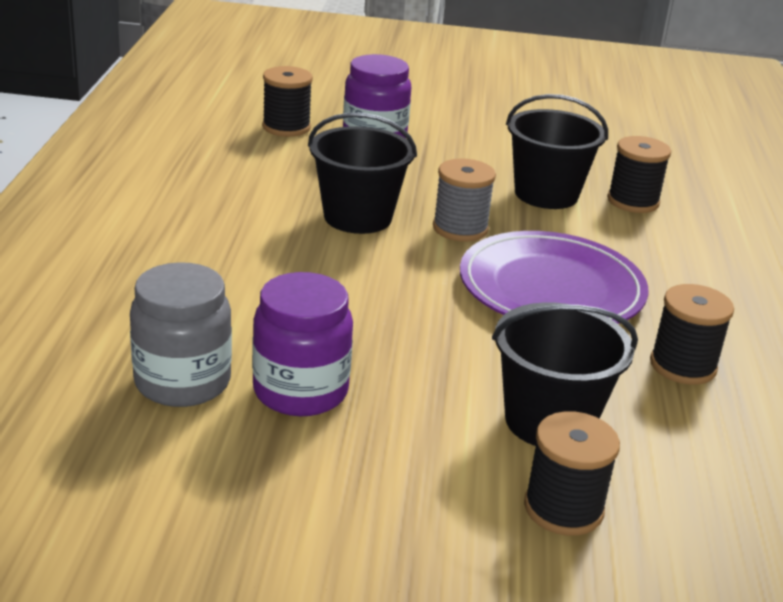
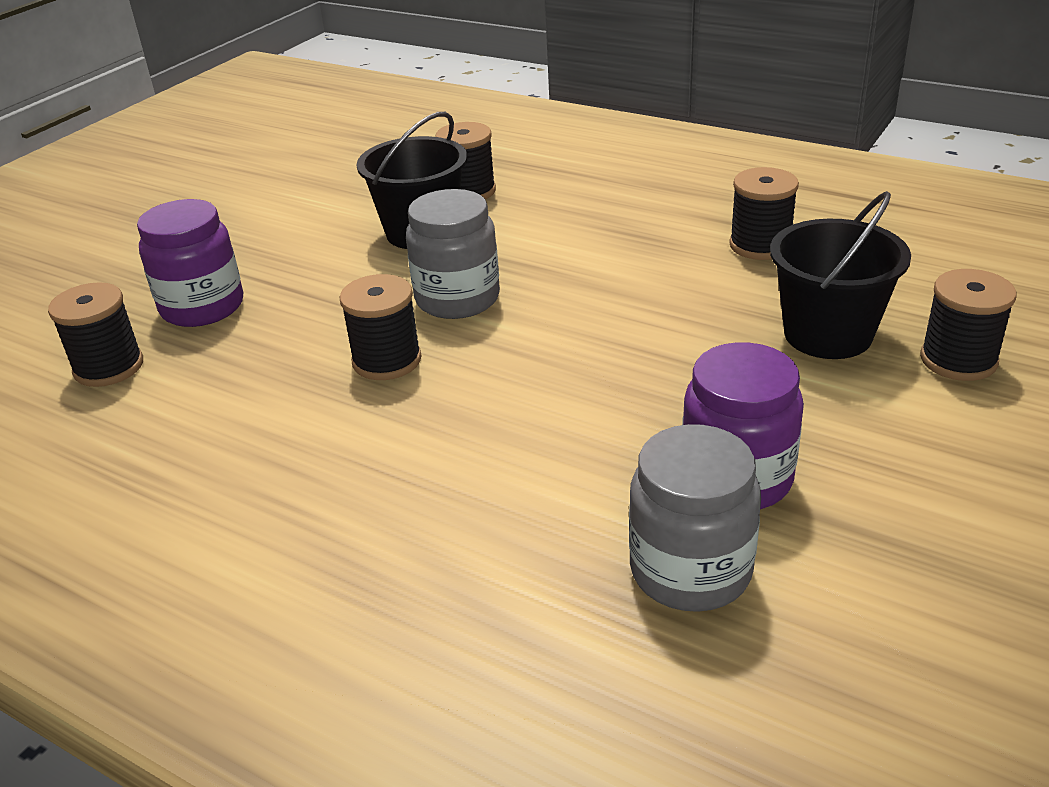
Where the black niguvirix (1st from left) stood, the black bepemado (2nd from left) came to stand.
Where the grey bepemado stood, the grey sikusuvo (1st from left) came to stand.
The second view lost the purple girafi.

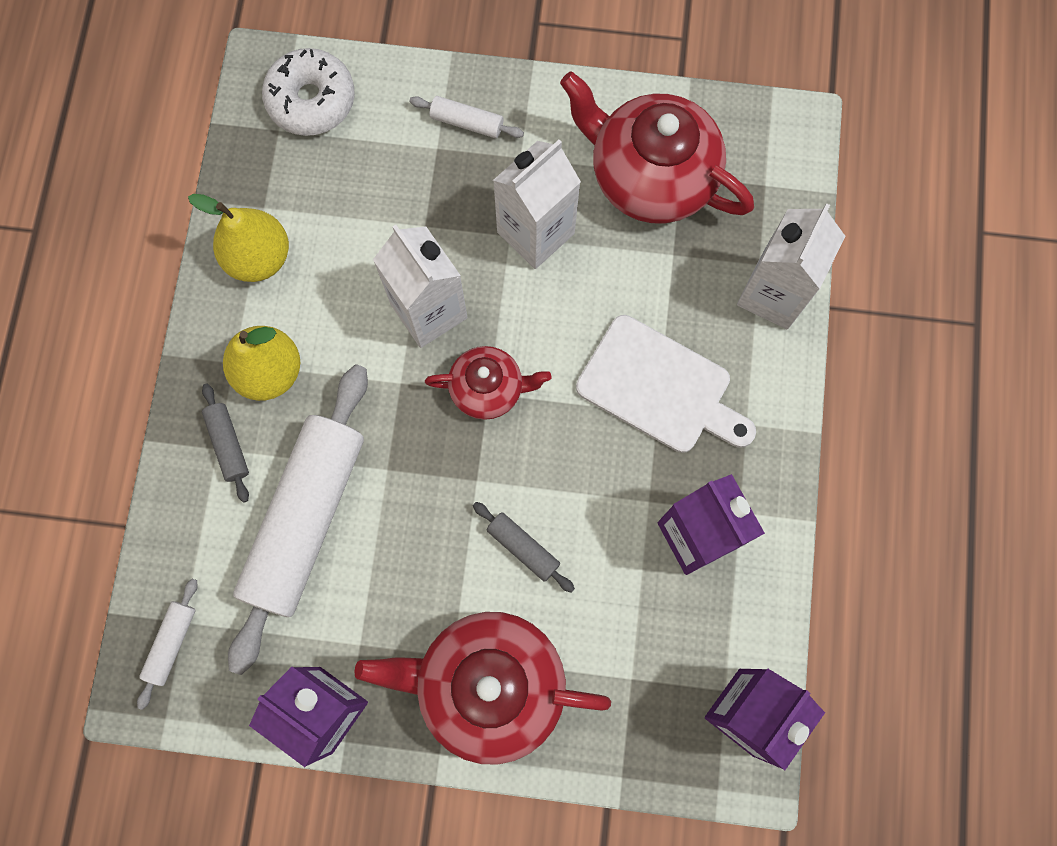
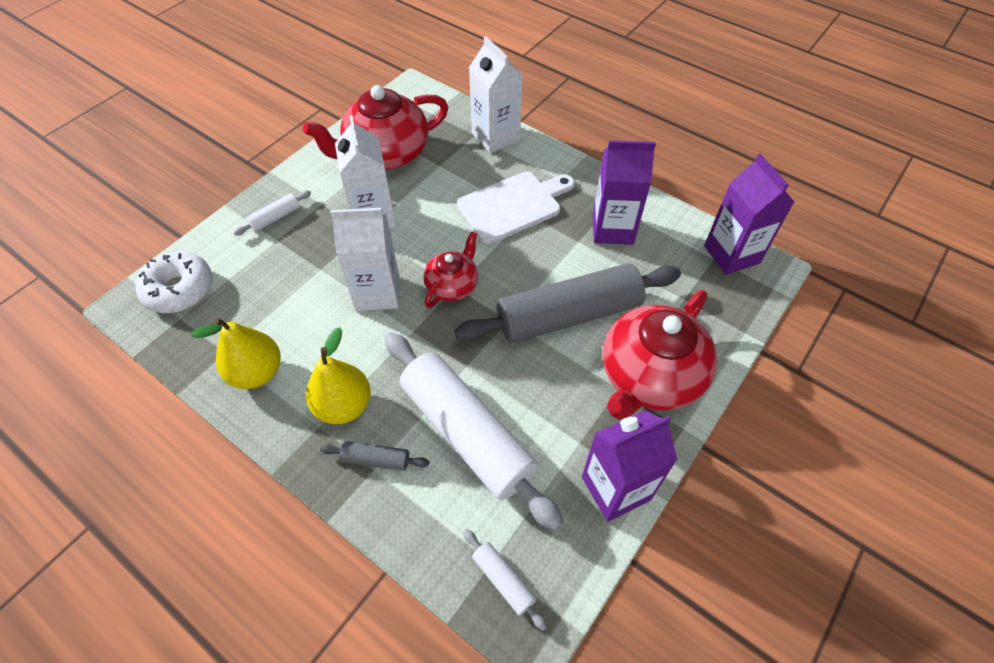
The size of the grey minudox (2nd from left) changed by a factor of 2.45.

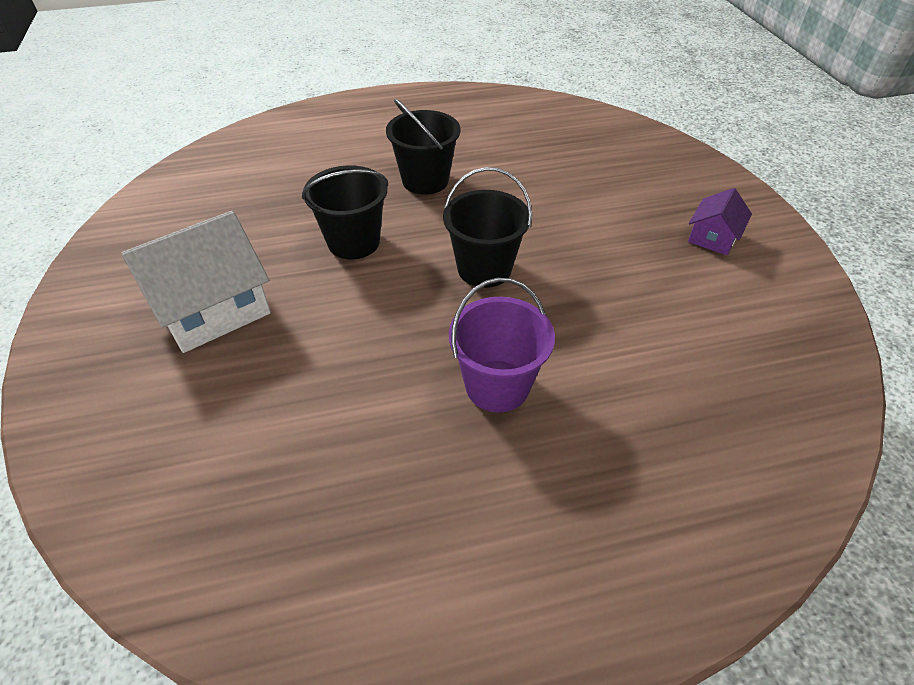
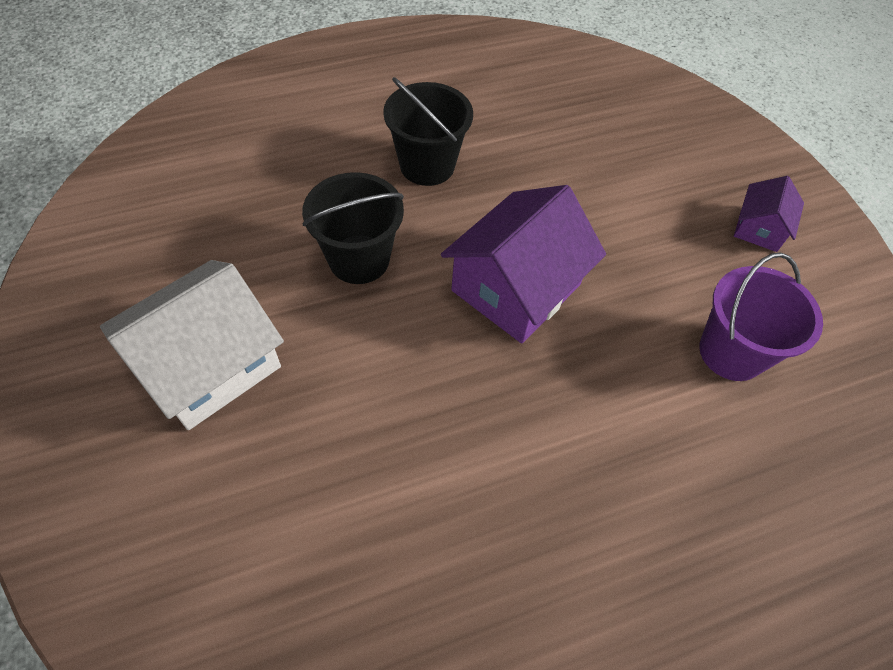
Where the black niguvirix (3rd from left) stood, the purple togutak (1st from left) came to stand.
The purple niguvirix ended up elsewhere.

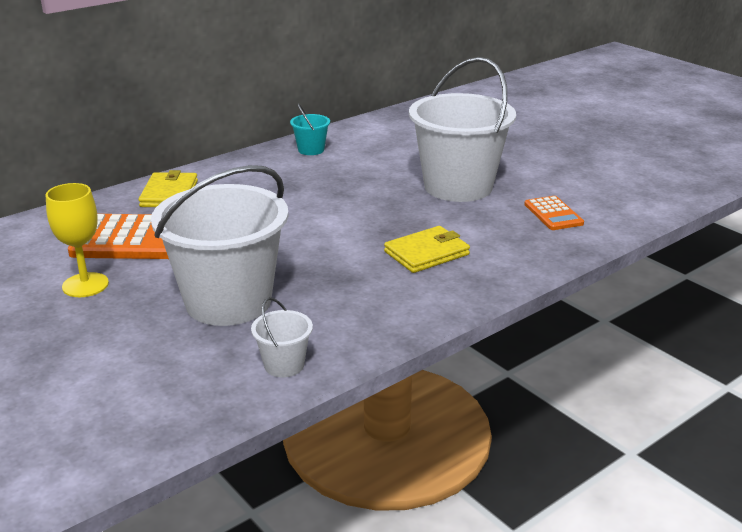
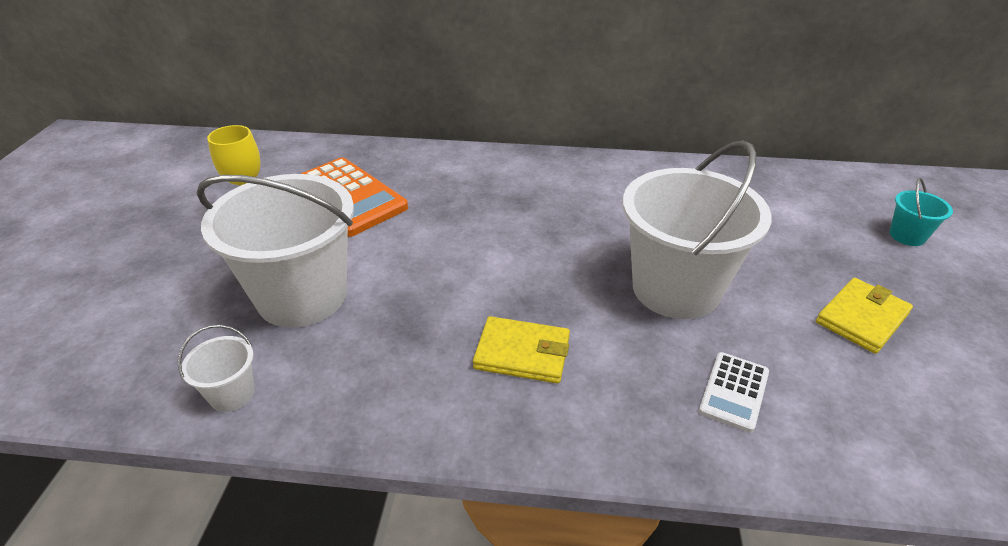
The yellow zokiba (1st from left in the first image) ended up elsewhere.
The turquoise niguvirix ended up elsewhere.
What was the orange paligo (2nd from left) turned into the white paligo.

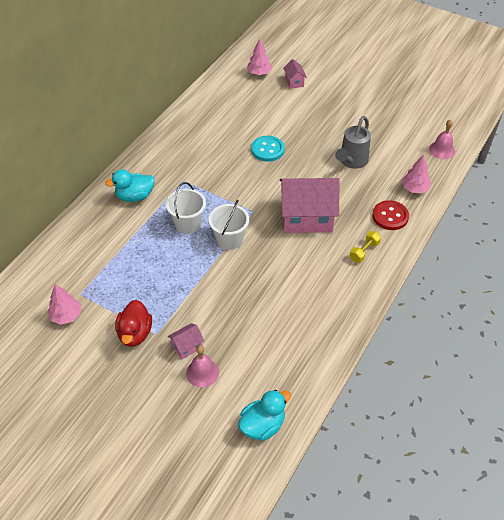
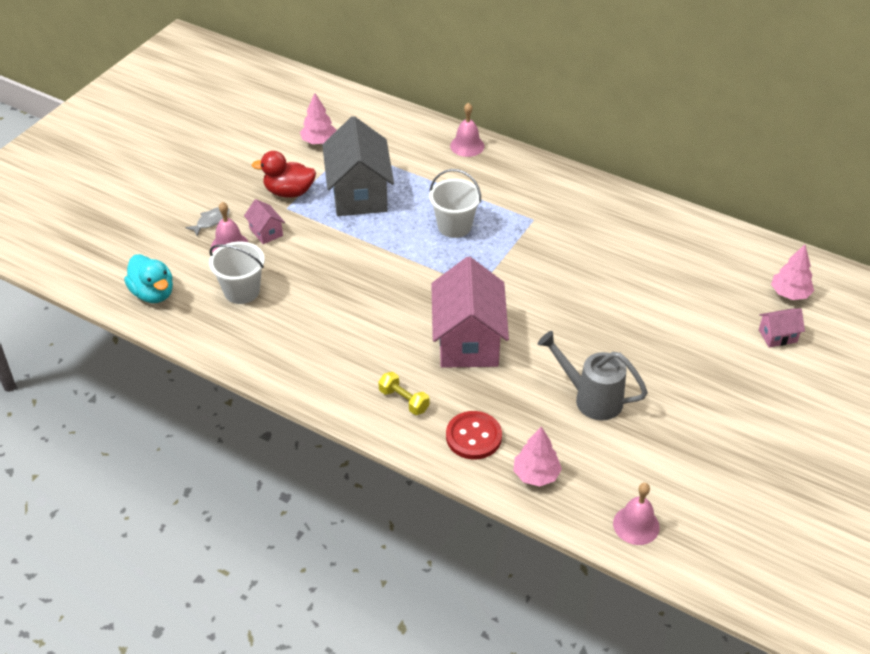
The second view lost the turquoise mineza (1st from left).
The white niguvirix (2nd from left in the first image) ended up elsewhere.
The second view lost the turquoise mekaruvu.
The second view gained the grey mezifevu.
The second view gained the grey togutak.
The second view gained the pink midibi (2nd from left).

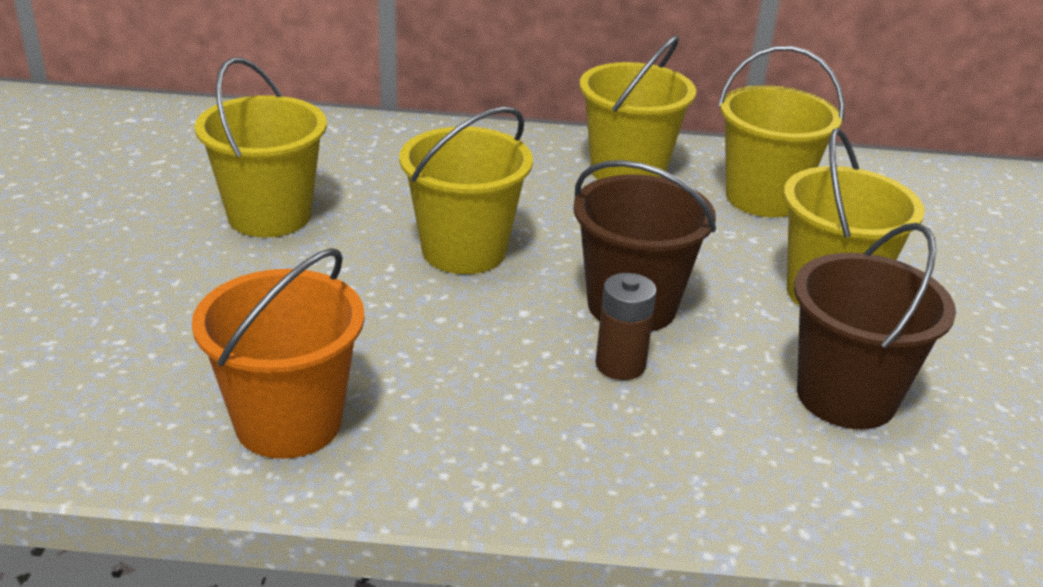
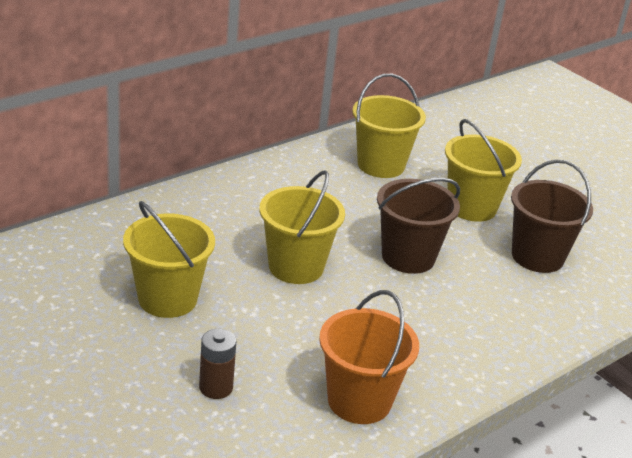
The second view lost the yellow niguvirix (3rd from left).
The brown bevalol ended up elsewhere.

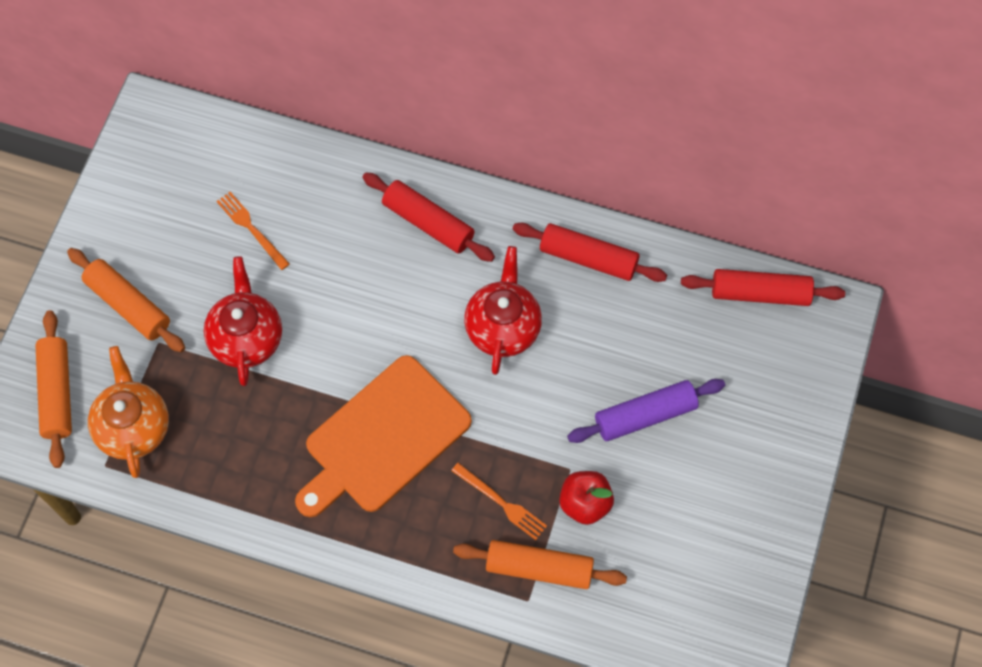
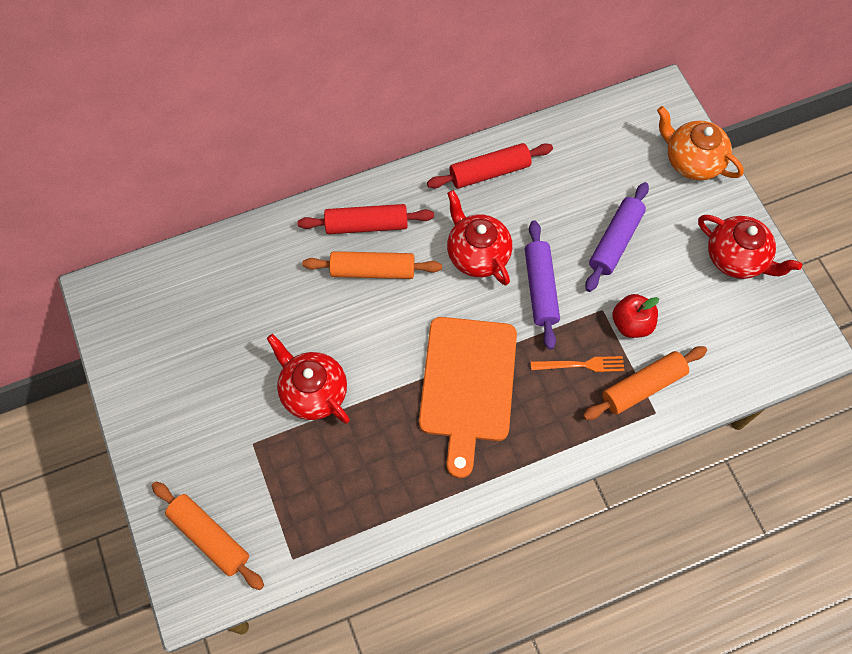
The orange minudox (2nd from left) ended up elsewhere.
The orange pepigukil ended up elsewhere.
The second view lost the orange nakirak (1st from left).
The second view lost the red minudox (3rd from left).
The second view gained the purple minudox (1st from left).
The second view gained the red pepigukil (3rd from left).

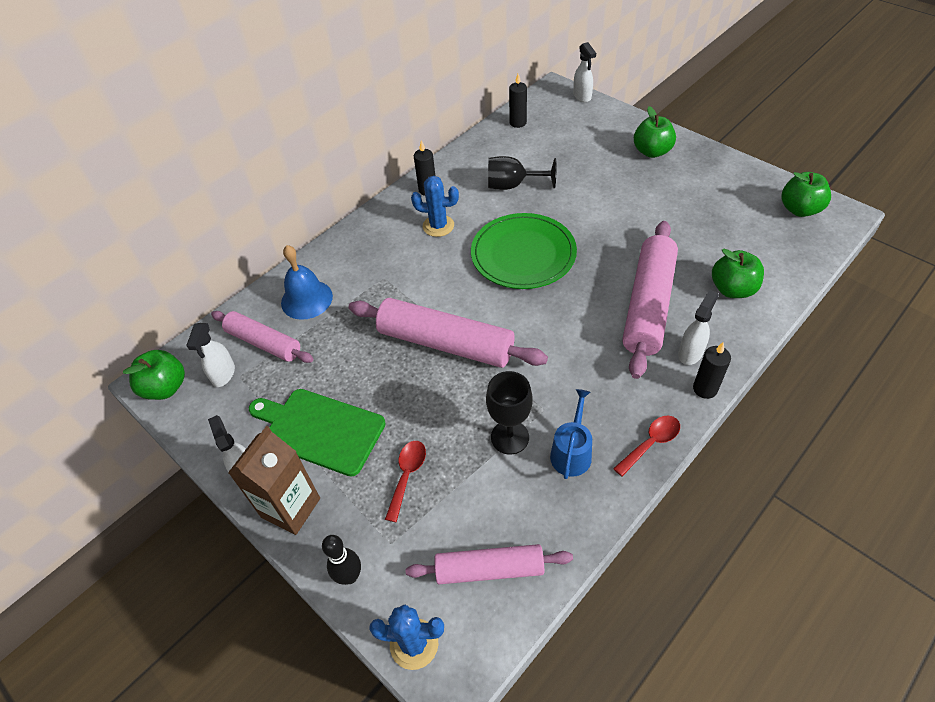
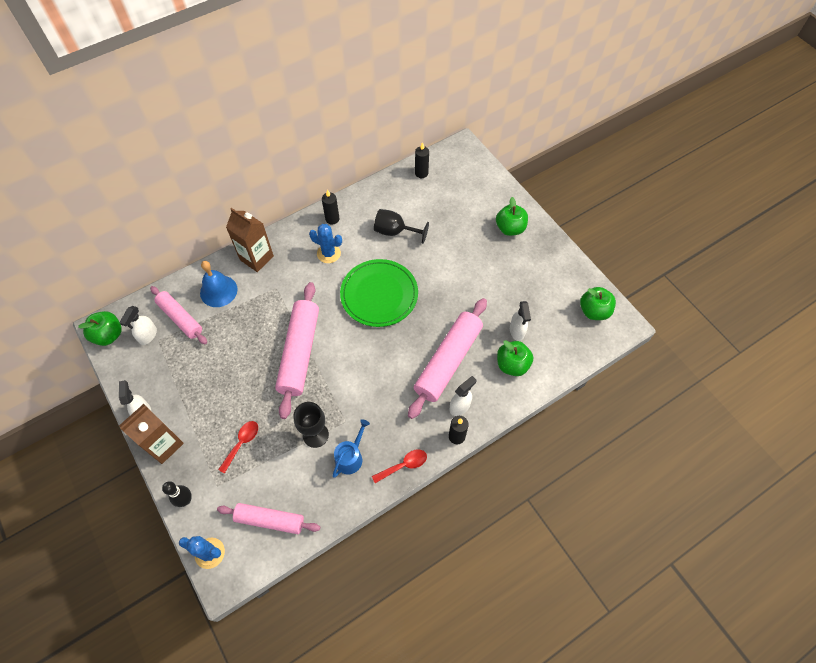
The second view lost the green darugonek.
The pink minudox (2nd from left in the first image) ended up facing another way, 60 degrees clockwise from before.
The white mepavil (3rd from left in the first image) ended up elsewhere.
The second view gained the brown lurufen (2nd from left).

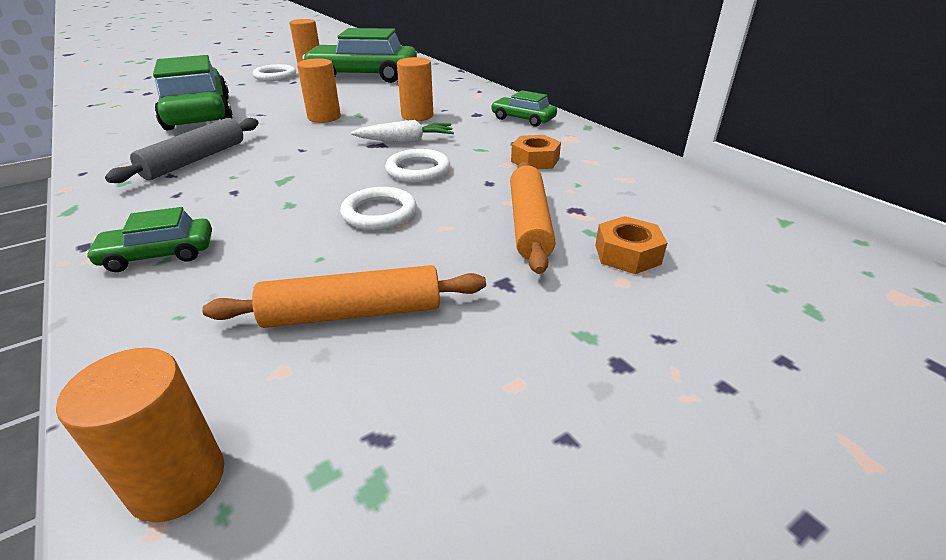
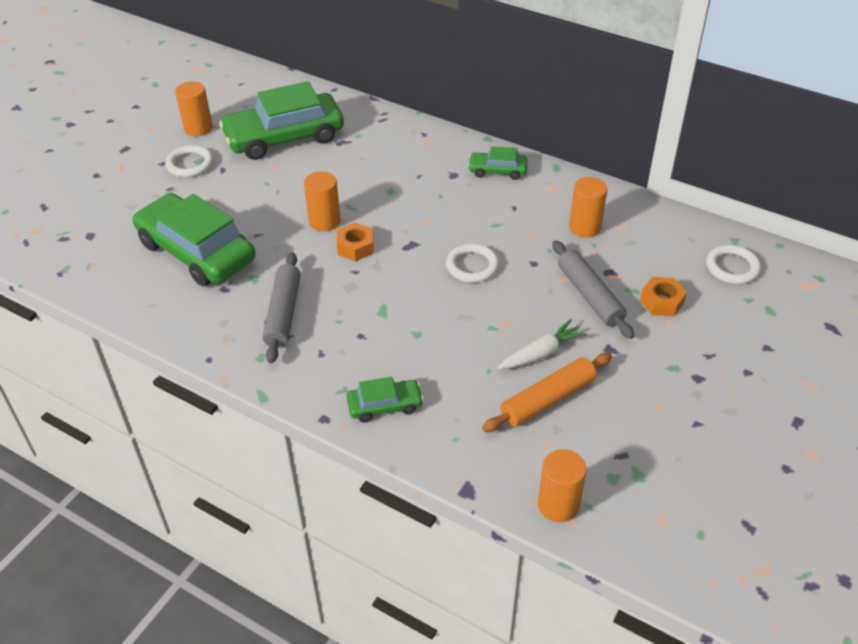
The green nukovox (1st from left in the first image) ended up facing another way, 150 degrees counterclockwise from before.
The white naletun (2nd from left in the first image) ended up elsewhere.
The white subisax ended up elsewhere.
The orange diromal (4th from left) ended up elsewhere.
What was the orange minudox (2nd from left) turned into the grey minudox (2nd from left).
The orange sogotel (1st from left) ended up elsewhere.

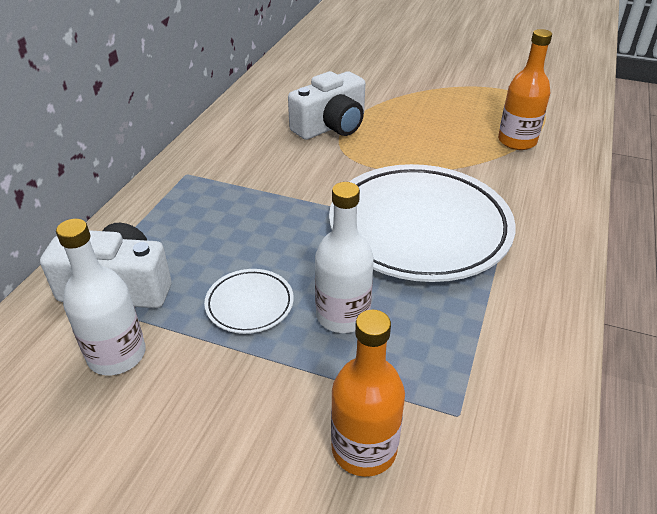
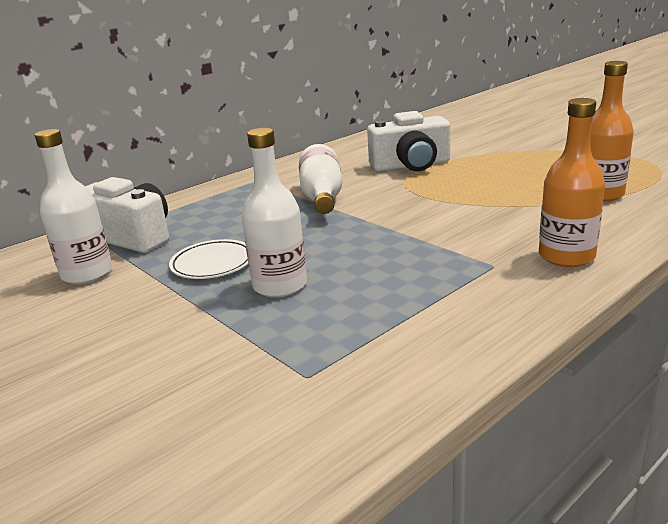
The second view lost the white girafi (2nd from left).
The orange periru (1st from left) ended up elsewhere.
The second view gained the white periru (3rd from left).

